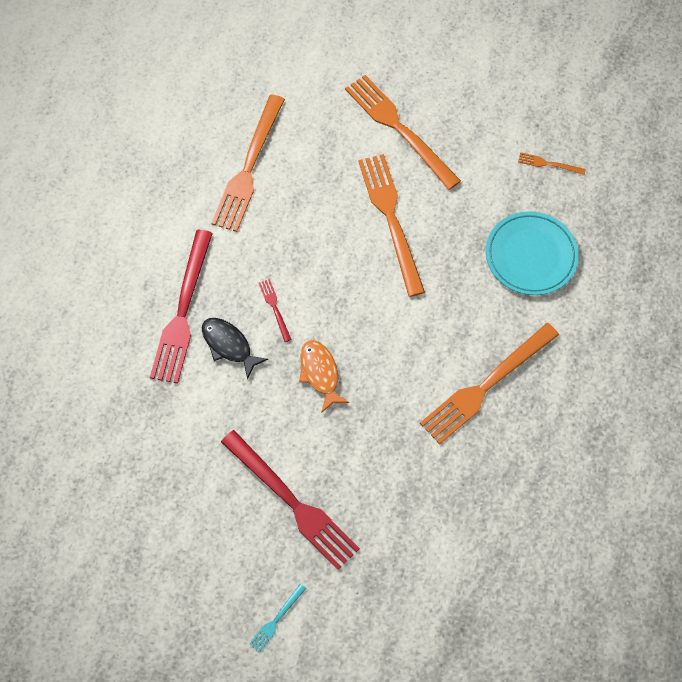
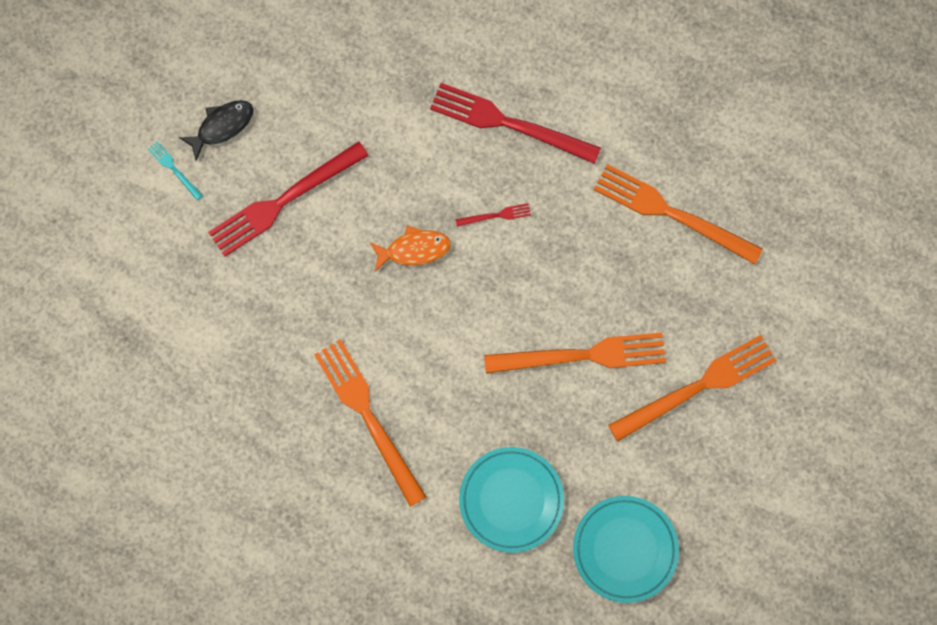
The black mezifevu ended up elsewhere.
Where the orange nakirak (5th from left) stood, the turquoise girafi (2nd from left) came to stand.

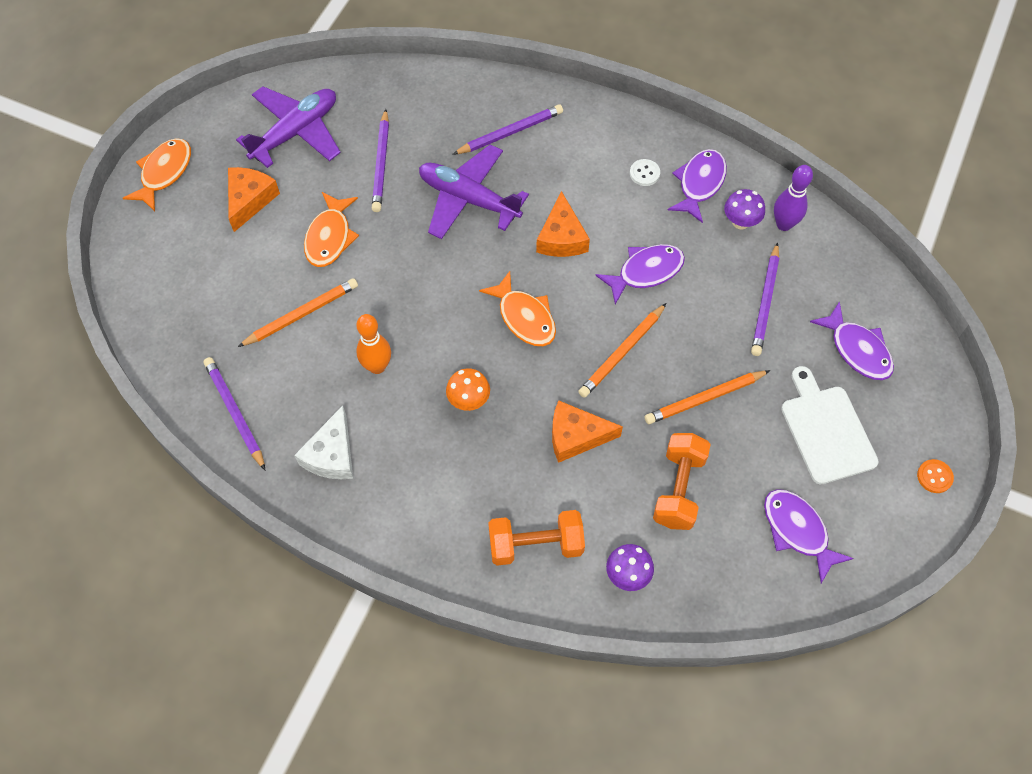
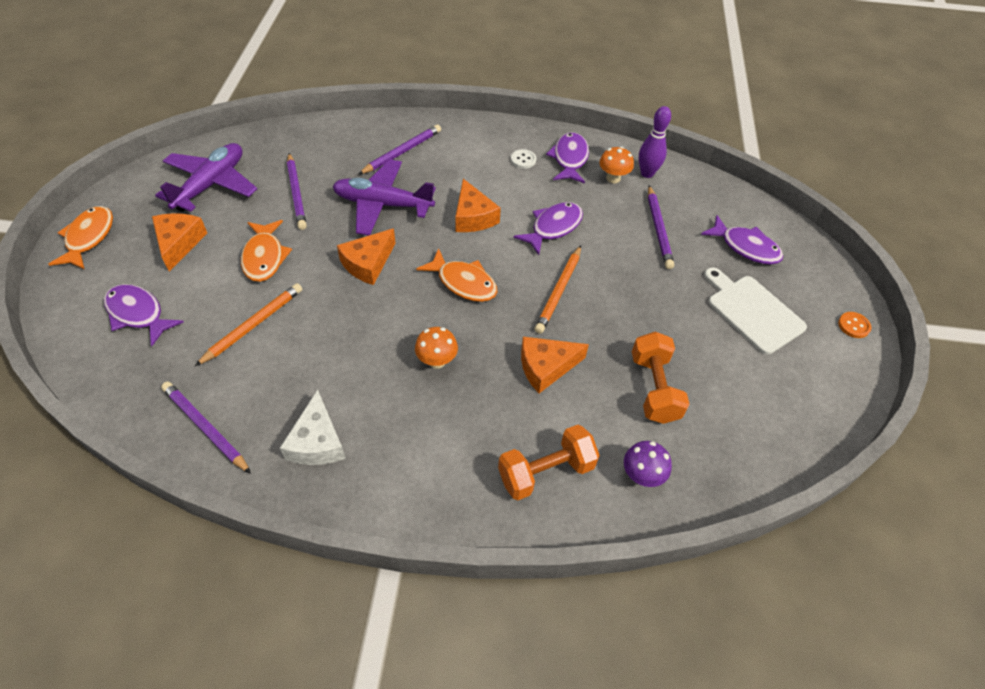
The second view lost the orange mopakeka.
The second view lost the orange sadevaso (3rd from left).
What was the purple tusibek (2nd from left) turned into the orange tusibek (2nd from left).
The purple mezifevu (3rd from left in the first image) ended up elsewhere.
The second view gained the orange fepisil (2nd from left).

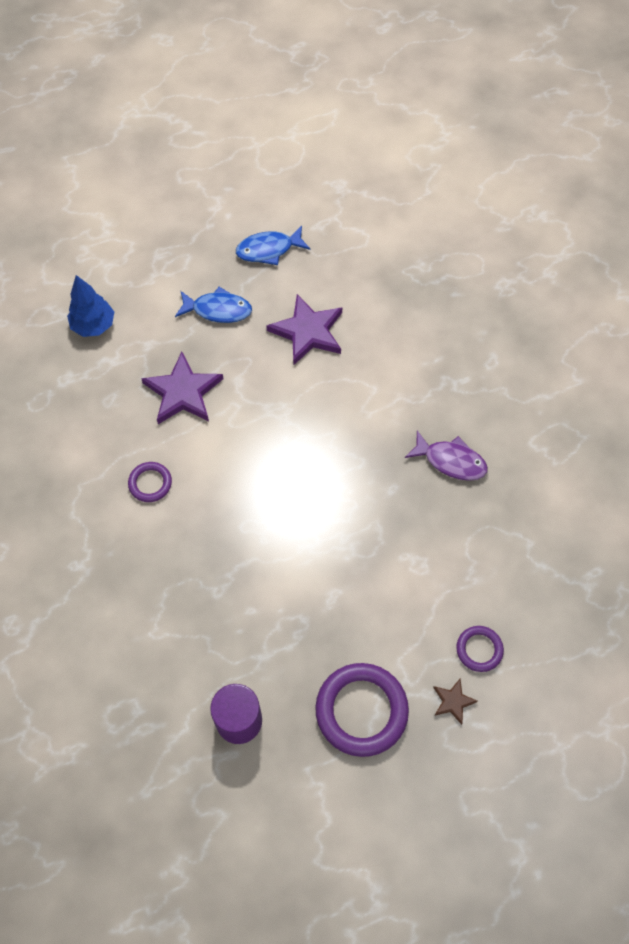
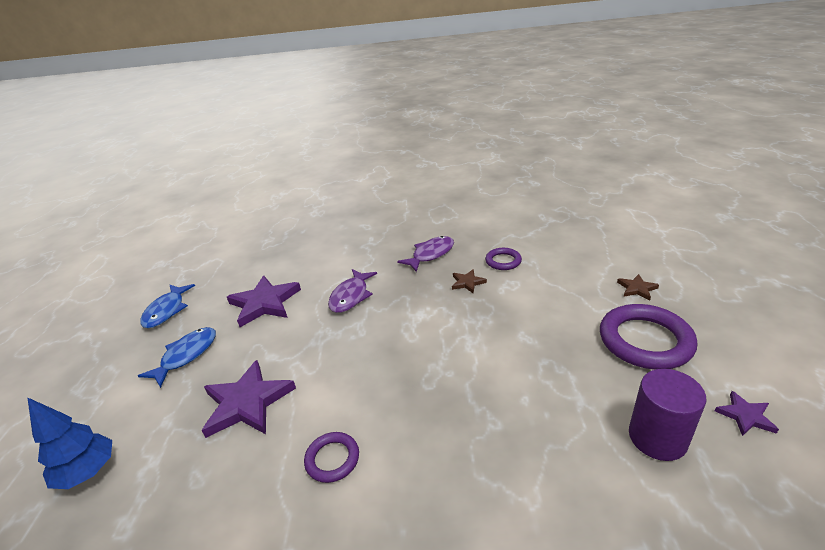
The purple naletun (3rd from left in the first image) ended up elsewhere.
The second view gained the purple mezifevu (1st from left).
The second view gained the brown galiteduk (1st from left).
The second view gained the purple galiteduk (3rd from left).

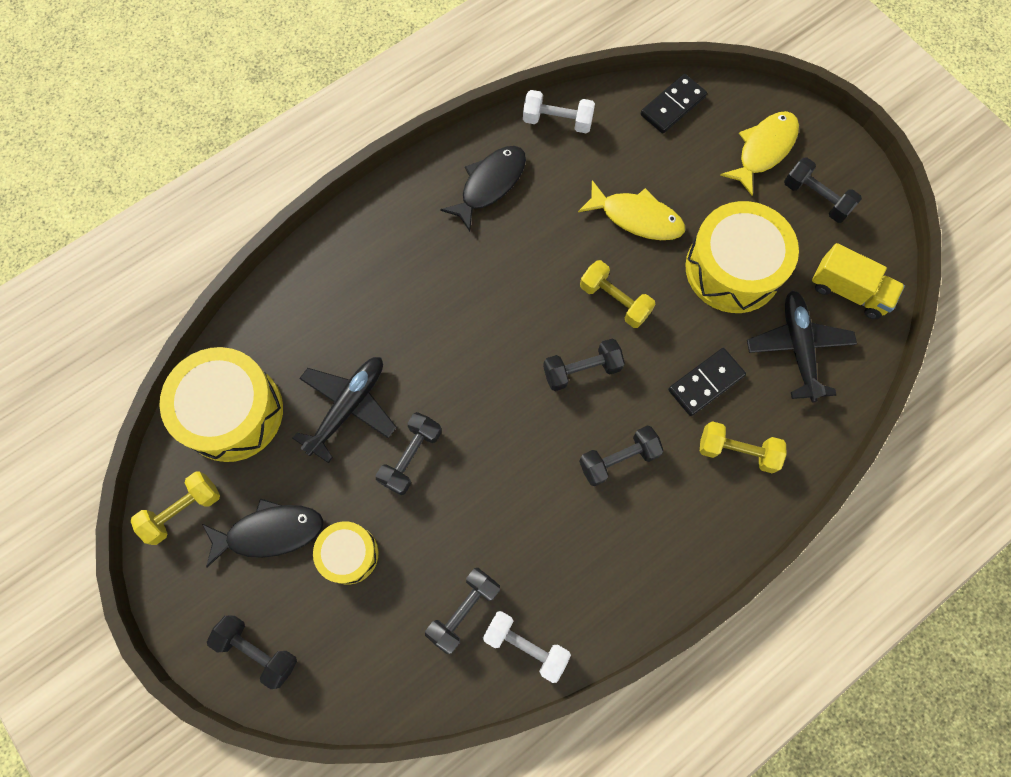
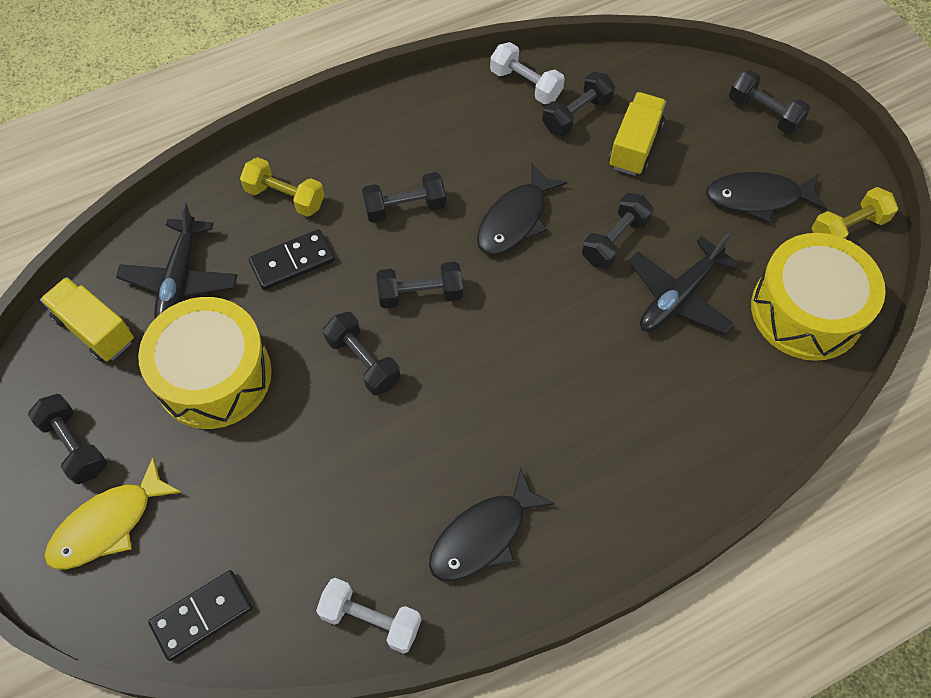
The second view lost the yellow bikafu (2nd from left).
The second view lost the yellow mezifevu (1st from left).
What was the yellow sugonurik (2nd from left) turned into the black sugonurik (2nd from left).
The second view gained the black mezifevu (2nd from left).
The second view gained the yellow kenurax (2nd from left).

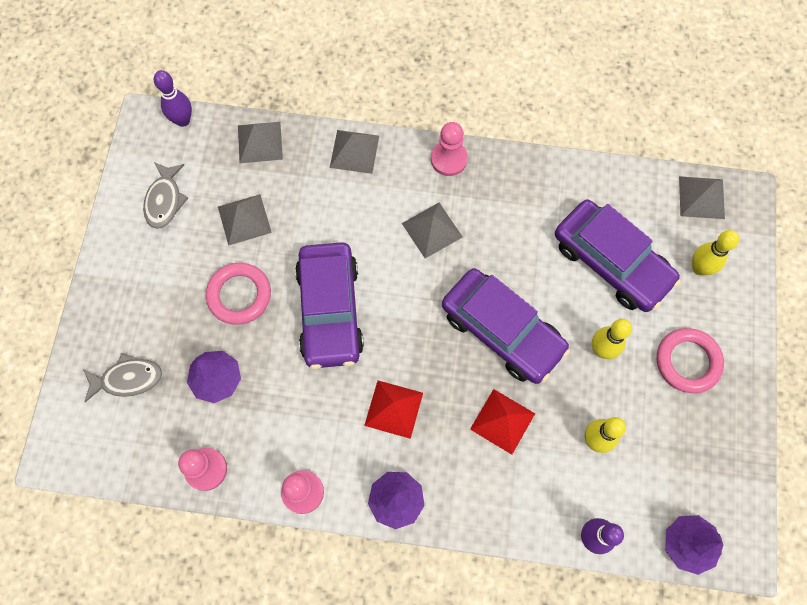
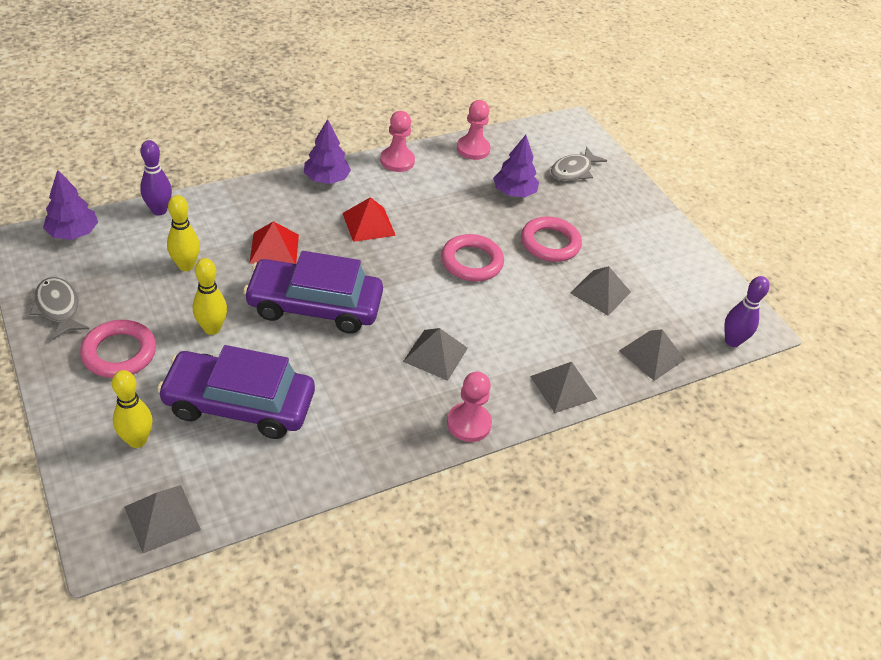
The grey mezifevu (2nd from left in the first image) ended up elsewhere.
Where the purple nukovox (1st from left) stood, the pink naletun (2nd from left) came to stand.

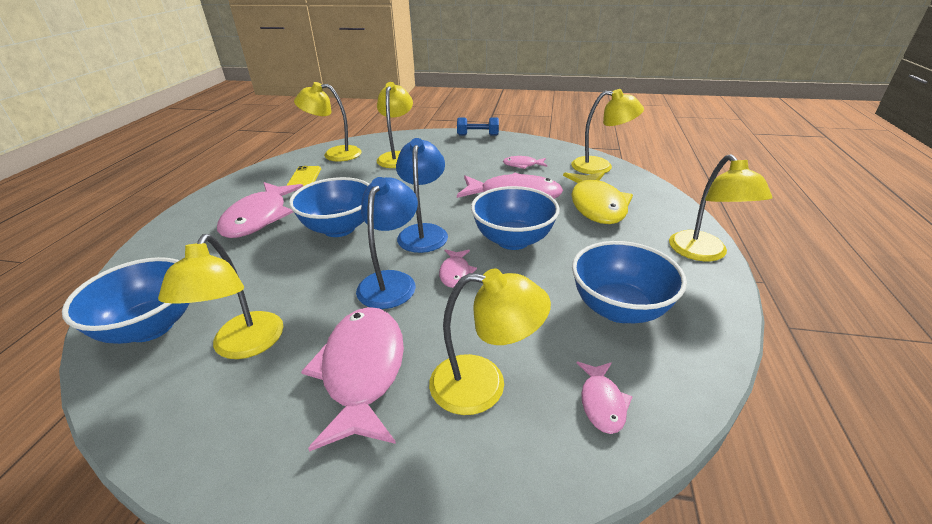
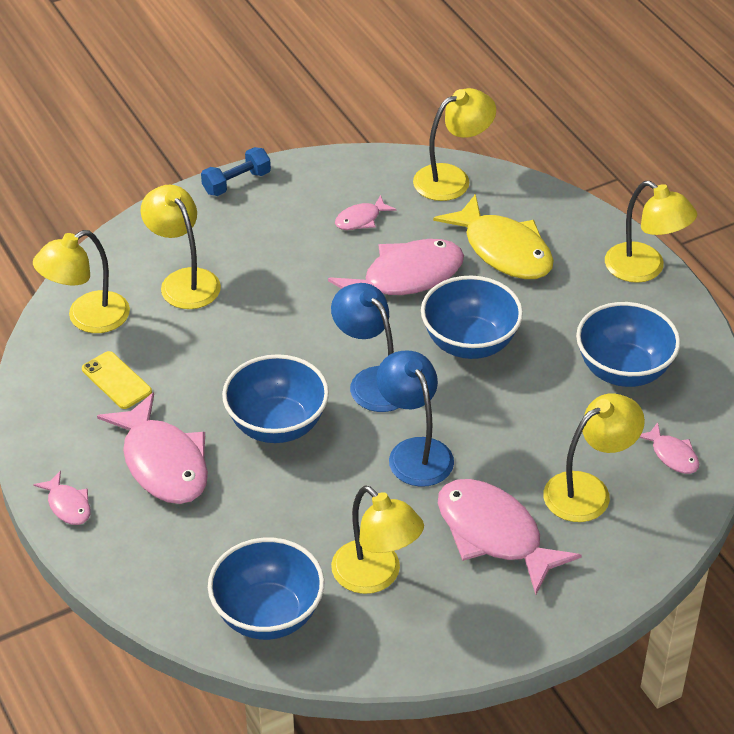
The pink mezifevu (3rd from left in the first image) ended up elsewhere.

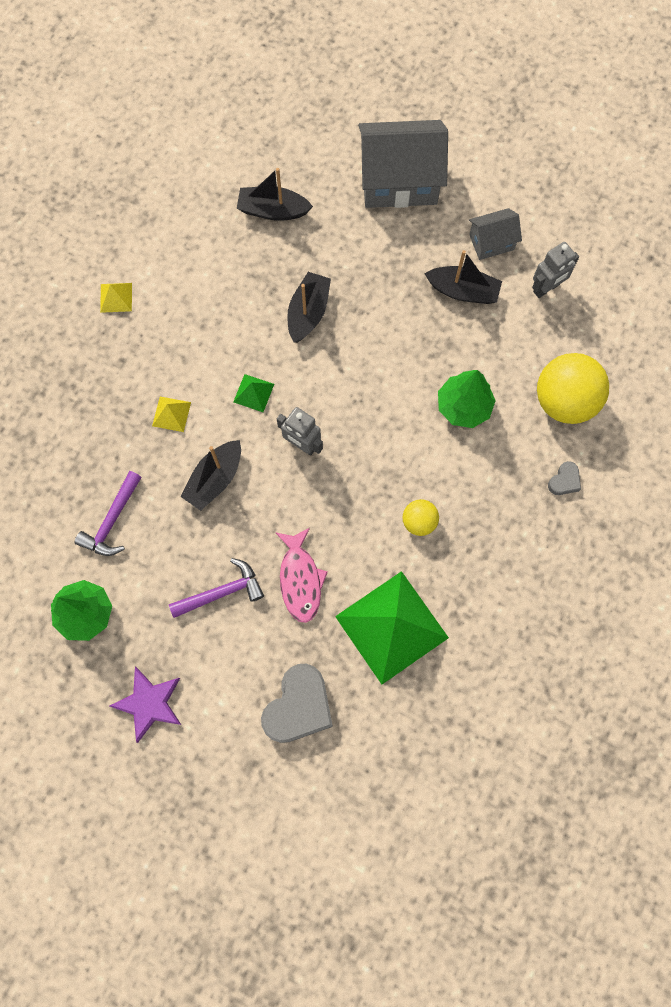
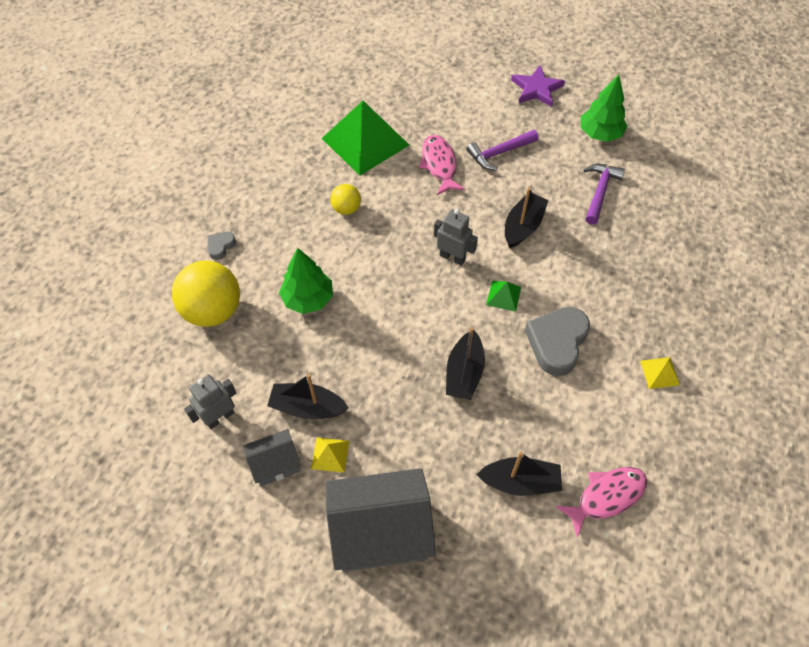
The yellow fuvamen (2nd from left in the first image) ended up elsewhere.
The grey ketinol (1st from left in the first image) ended up elsewhere.
The second view gained the pink mezifevu (2nd from left).

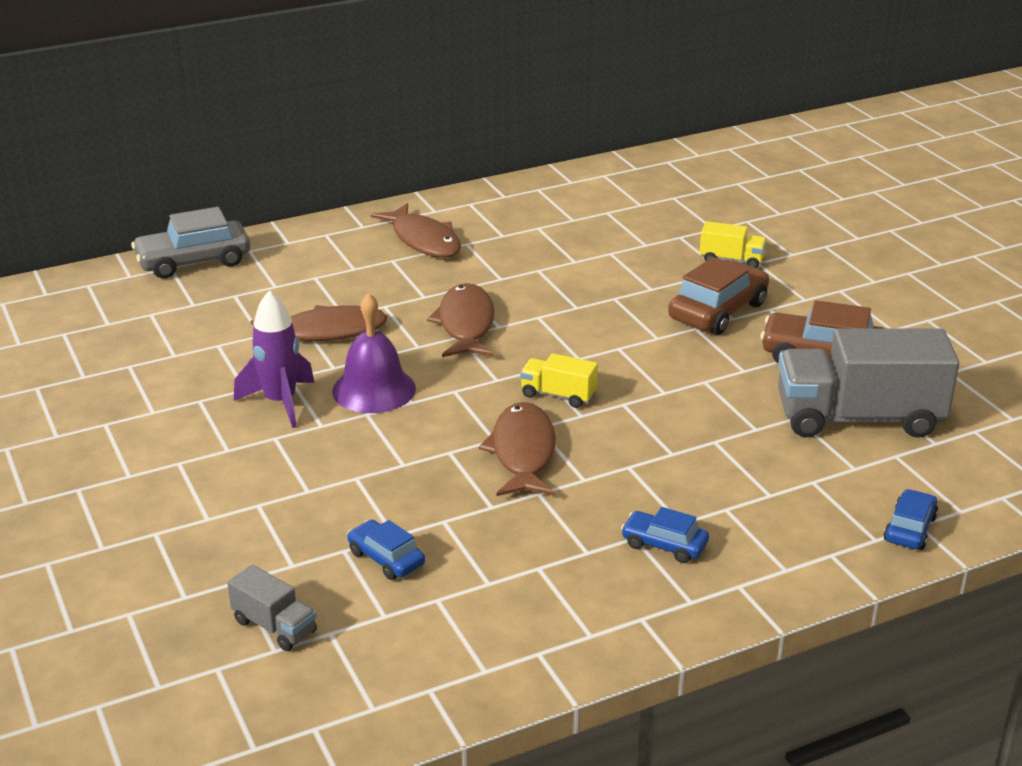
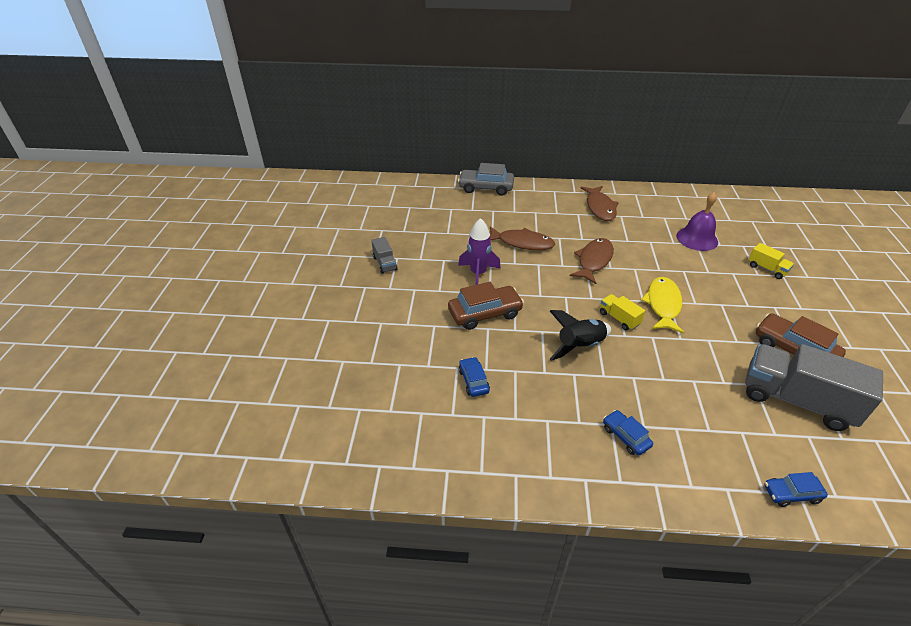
The grey kenurax (1st from left) ended up elsewhere.
The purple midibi ended up elsewhere.
Where the brown mezifevu (4th from left) stood, the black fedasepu came to stand.
The brown nukovox (1st from left) ended up elsewhere.
The blue nukovox (3rd from left) ended up facing another way, 150 degrees counterclockwise from before.
The second view gained the yellow mezifevu.

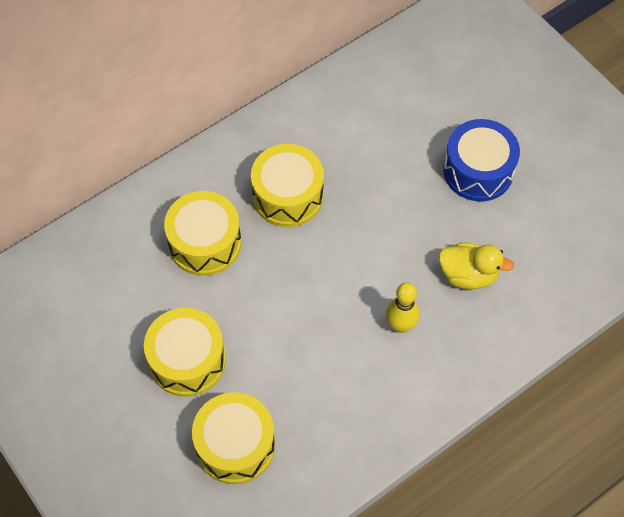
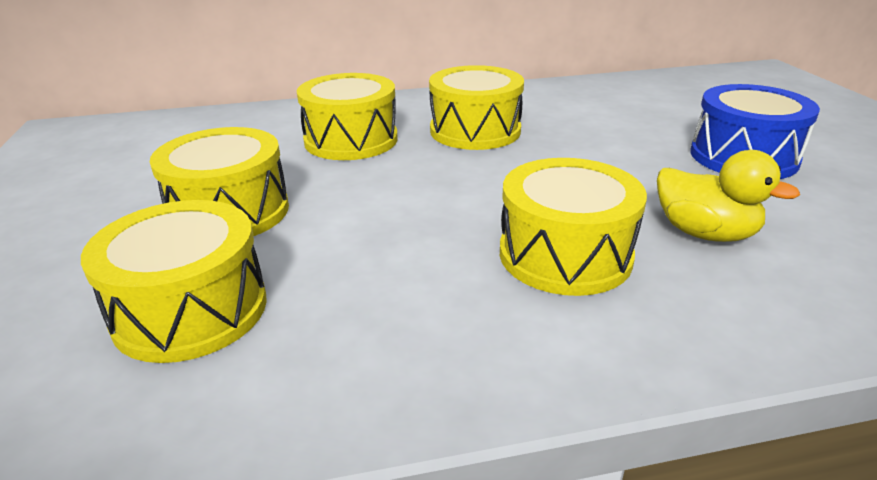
Where the yellow mopakeka stood, the yellow bikafu (5th from left) came to stand.

